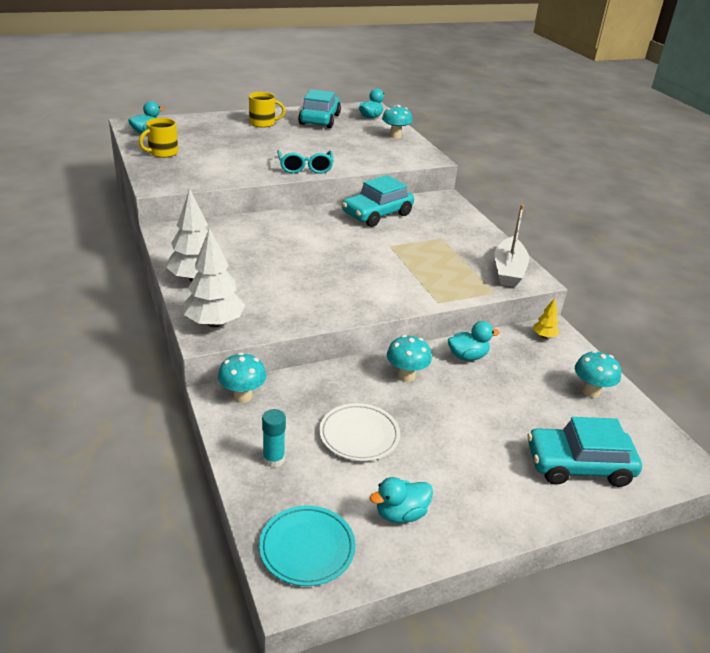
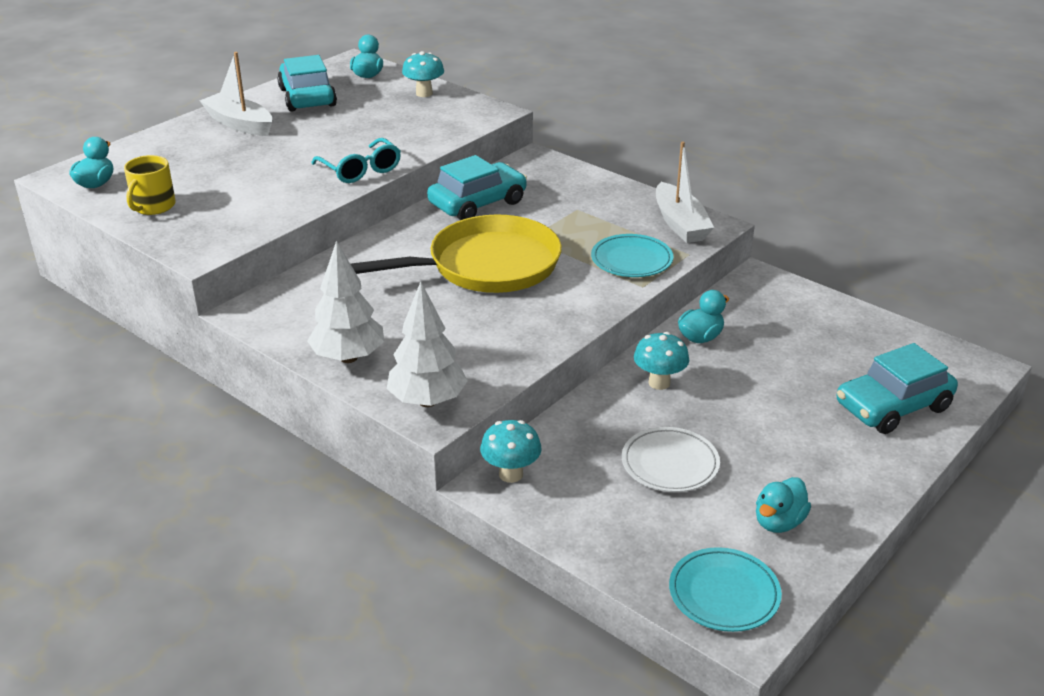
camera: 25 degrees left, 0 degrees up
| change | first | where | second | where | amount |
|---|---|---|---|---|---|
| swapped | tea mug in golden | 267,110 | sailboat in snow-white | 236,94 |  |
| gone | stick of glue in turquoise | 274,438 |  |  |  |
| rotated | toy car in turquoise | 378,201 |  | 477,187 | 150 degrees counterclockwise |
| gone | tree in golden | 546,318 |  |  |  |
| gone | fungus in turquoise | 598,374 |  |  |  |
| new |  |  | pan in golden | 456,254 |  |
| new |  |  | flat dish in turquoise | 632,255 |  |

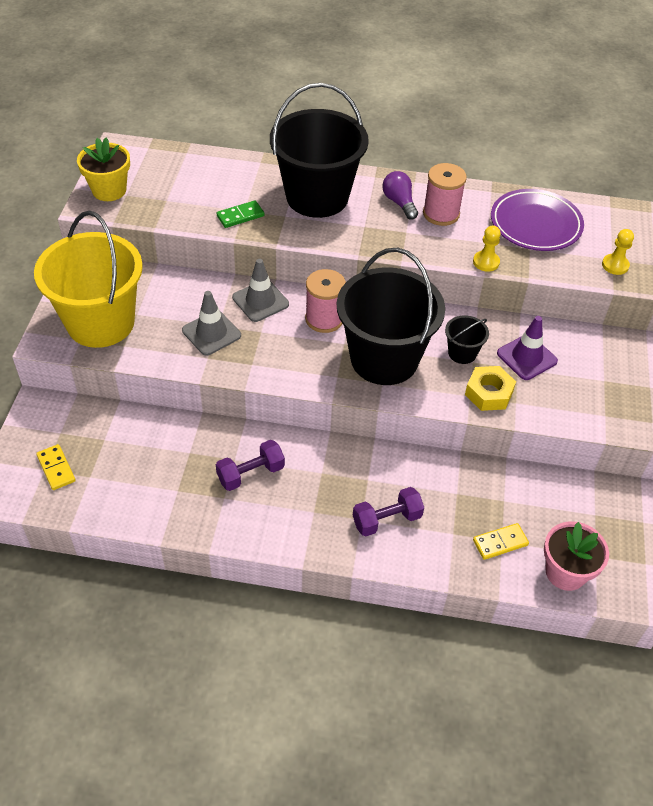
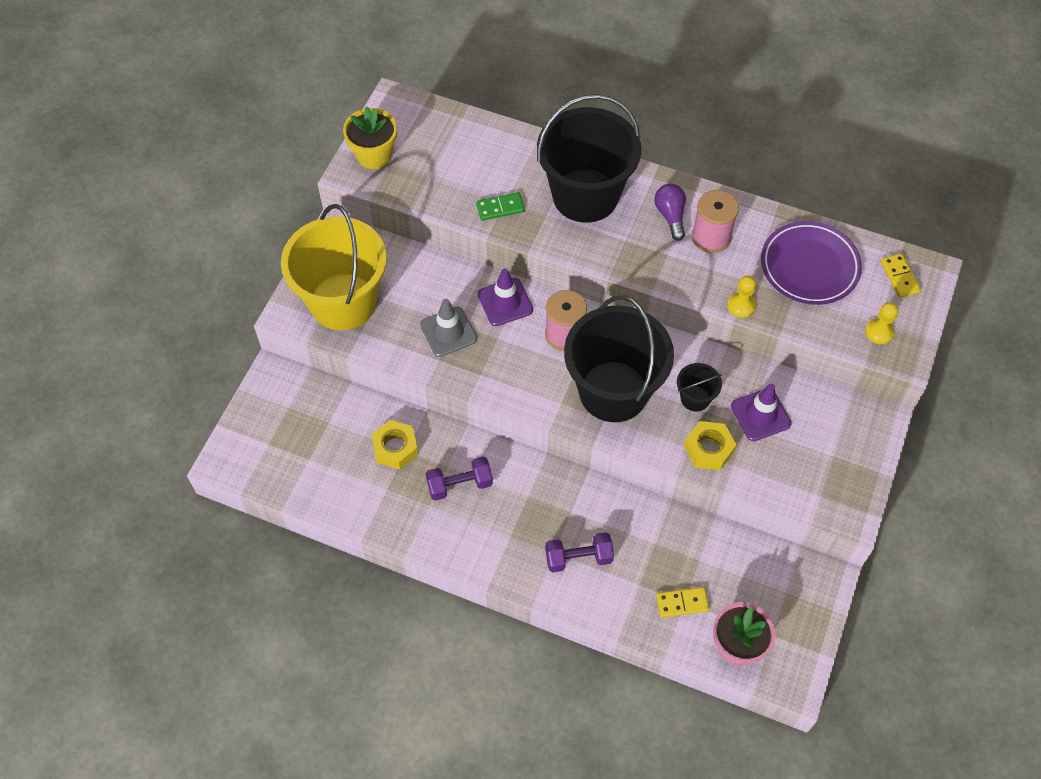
camera: 15 degrees right, 10 degrees up
| change | first | where | second | where | amount |
|---|---|---|---|---|---|
| shifted | domino in golden | 56,467 |  | 901,275 |  |
| repainted | safety cone in ash-grey | 260,290 | safety cone in purple | 505,297 |  |
| new |  |  | hex nut in golden | 394,444 |  |

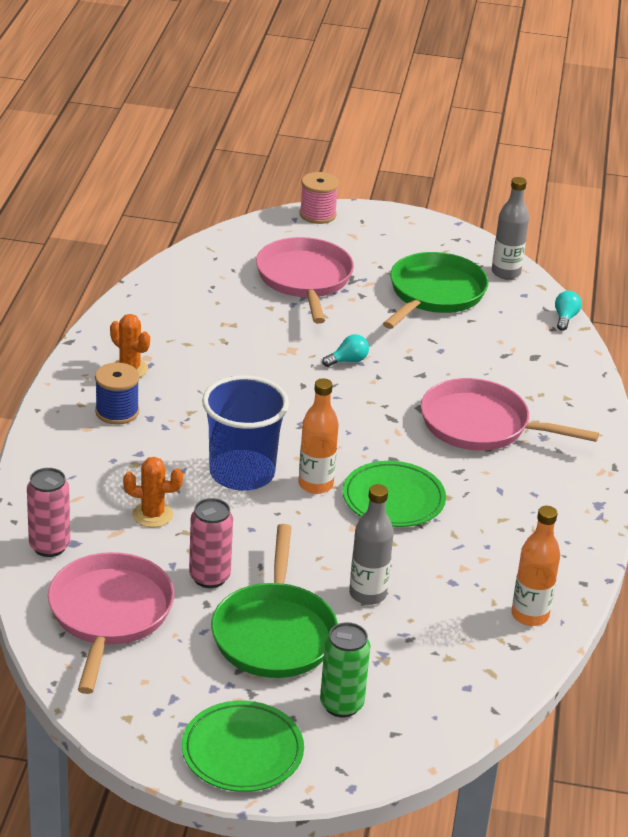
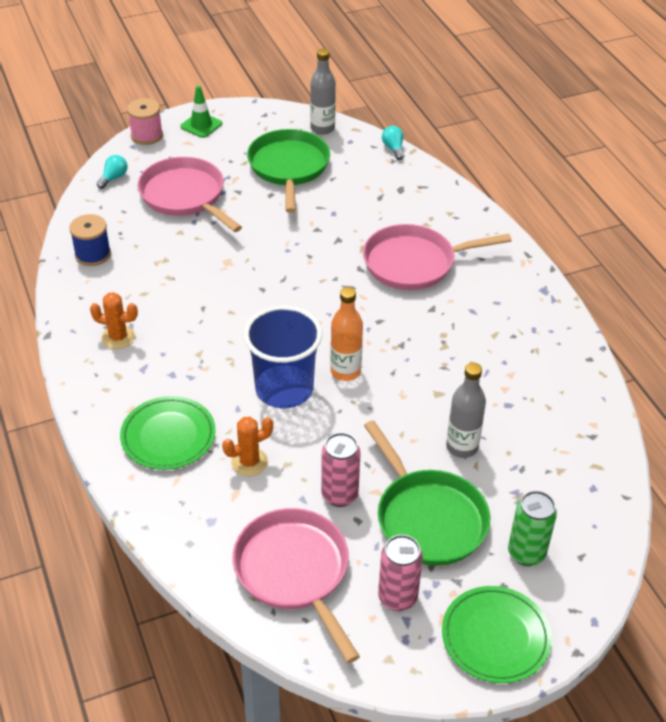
camera: 30 degrees left, 10 degrees up
| change | first | where | second | where | amount |
|---|---|---|---|---|---|
| shifted | tin in pink | 48,512 |  | 400,573 |  |
| shifted | bobbin in blue | 117,394 |  | 90,240 |  |
| shifted | lightbulb in turquoise | 345,350 |  | 112,172 |  |
| shifted | flat dish in leaf-green | 394,494 |  | 168,433 |  |
| gone | bottle in bright orange | 536,566 |  |  |  |
| new |  |  | safety cone in leaf-green | 201,111 |  |

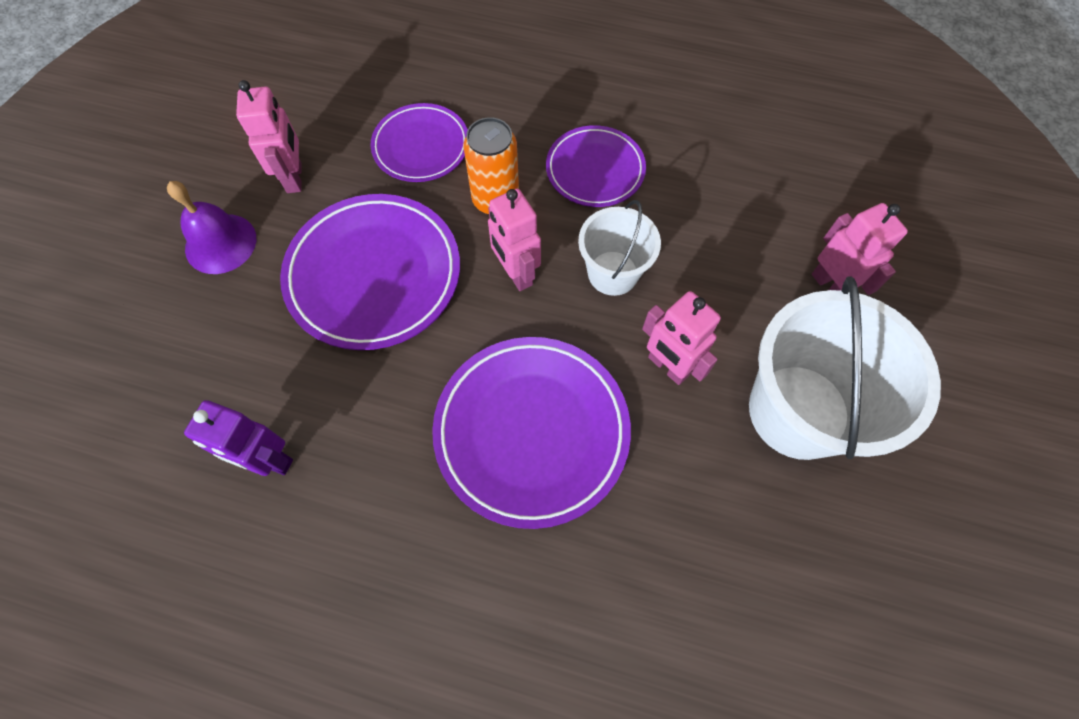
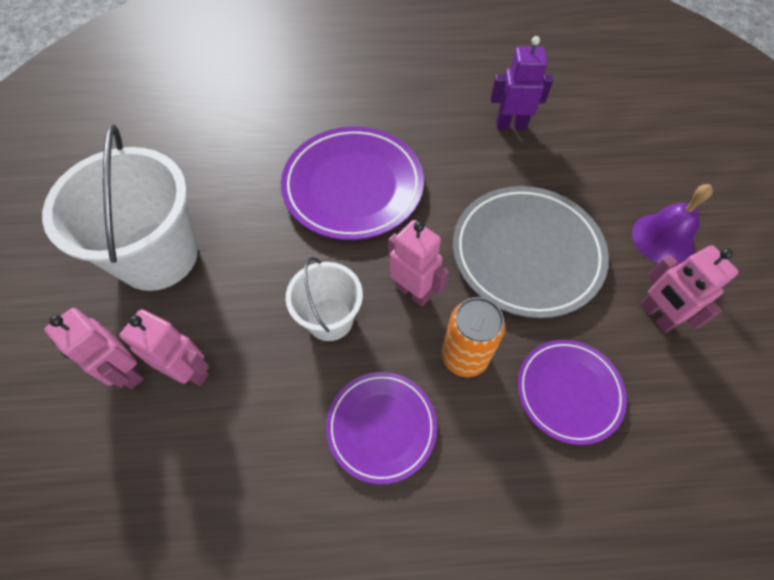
camera: 160 degrees right, 5 degrees down
| change | first | where | second | where | amount |
|---|---|---|---|---|---|
| repainted | flat dish in purple | 370,272 | flat dish in ash-grey | 531,252 |  |
| shifted | robot figure in pink | 681,338 |  | 164,347 |  |

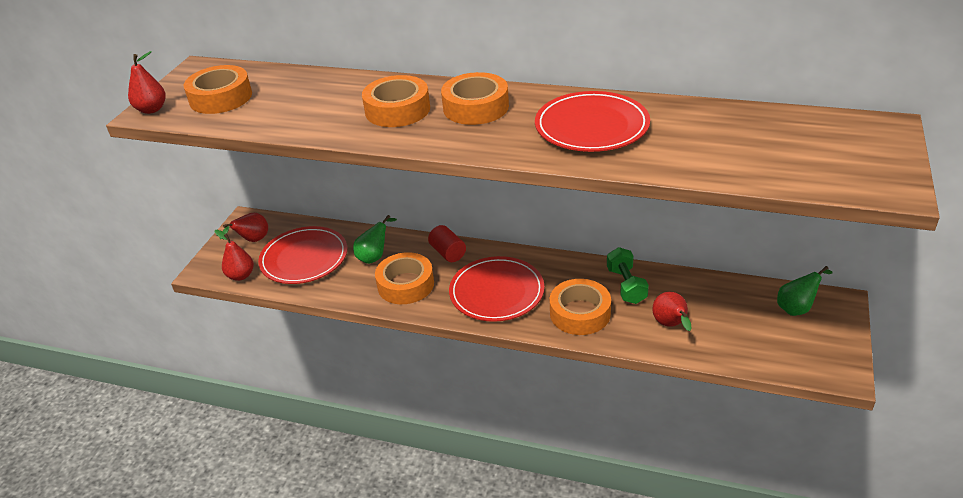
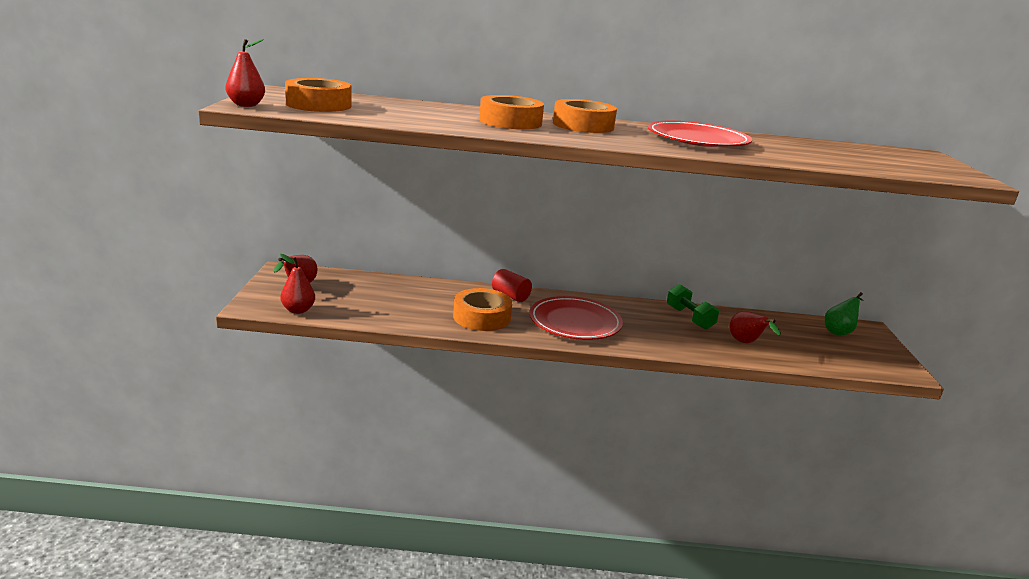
camera: 20 degrees left, 15 degrees down
| change | first | where | second | where | amount |
|---|---|---|---|---|---|
| gone | flat dish in red | 302,255 |  |  |  |
| gone | pear in leaf-green | 375,239 |  |  |  |
| gone | sticky tape in bright orange | 580,307 |  |  |  |

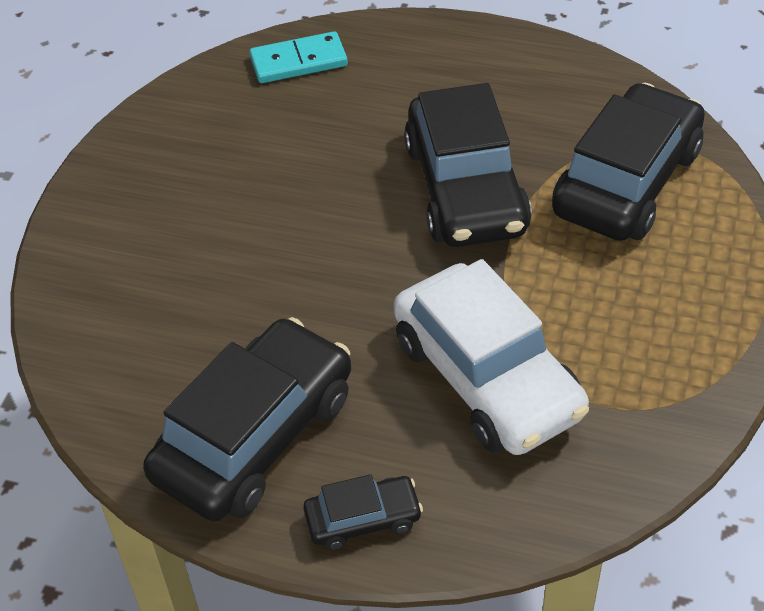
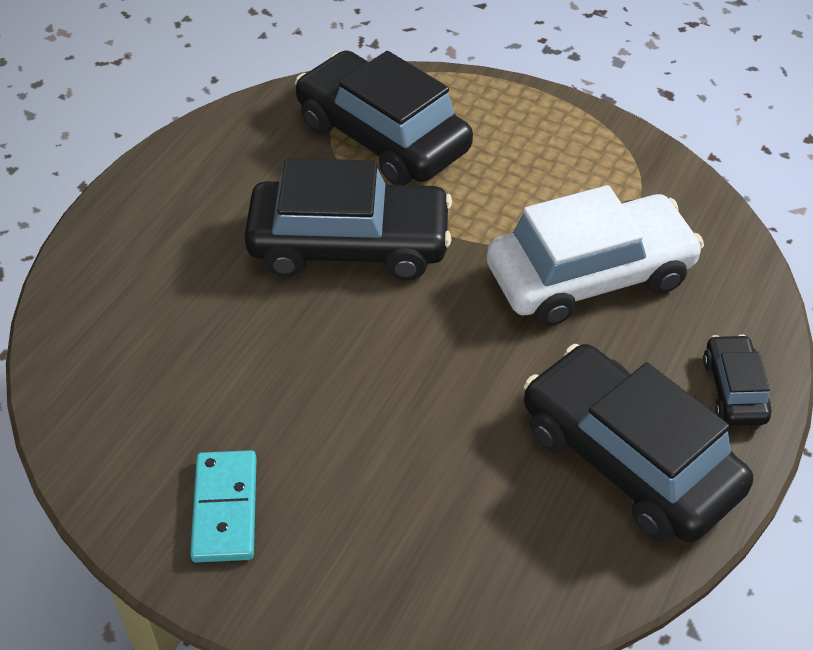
camera: 80 degrees left, 0 degrees up
| change | first | where | second | where | amount |
|---|---|---|---|---|---|
| shifted | domino in turquoise | 299,57 |  | 223,506 |  |

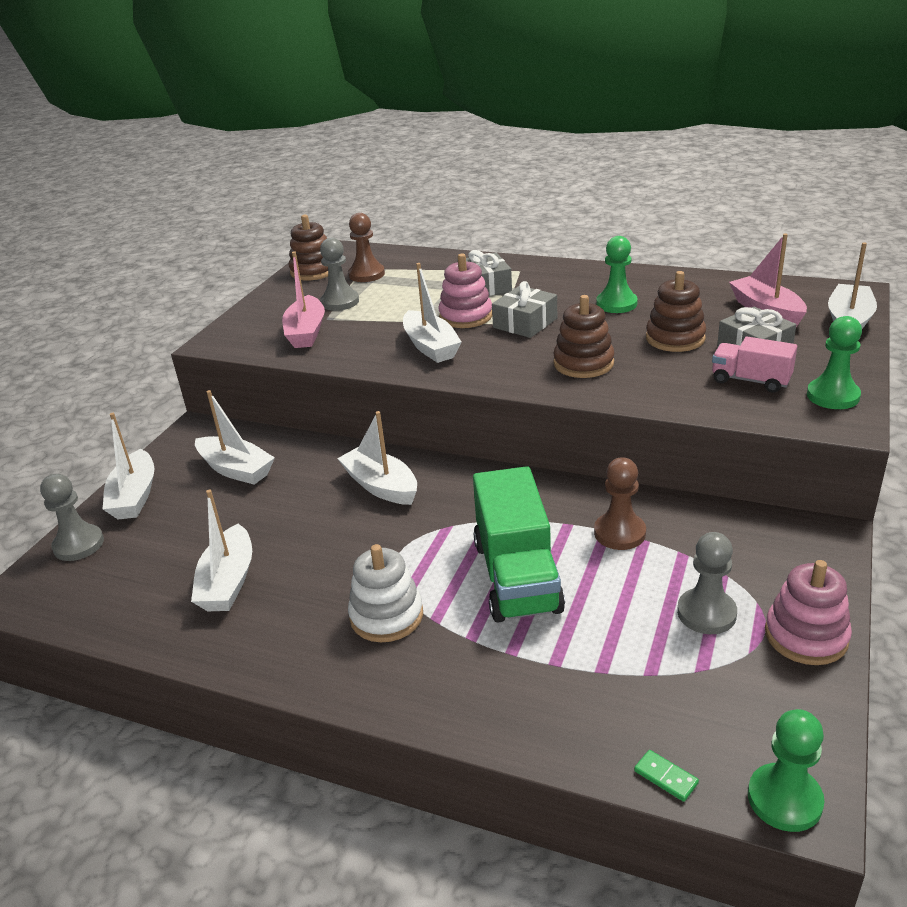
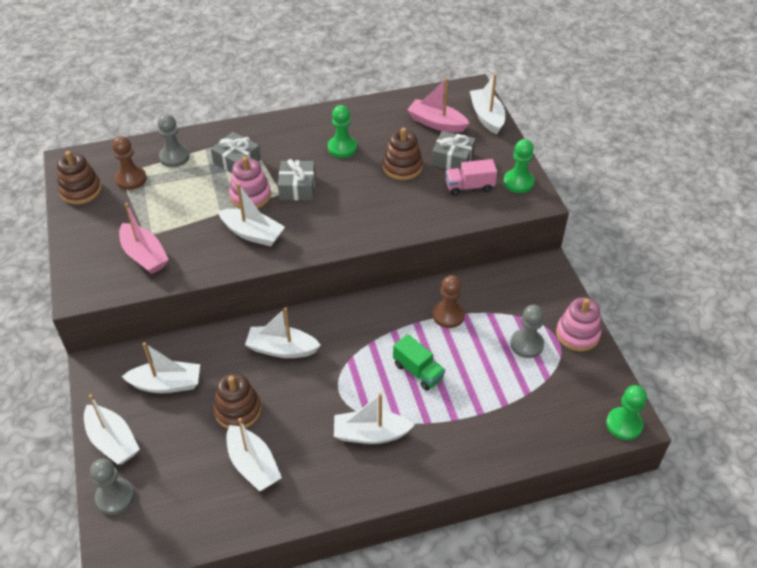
camera: 40 degrees left, 15 degrees up
| change | first | where | second | where | amount |
|---|---|---|---|---|---|
| shifted | chess pawn in ash-grey | 339,274 |  | 174,140 |  |
| swapped | stacking rings in snow-white | 385,593 | sailboat in snow-white | 374,418 |  |
| scaled | truck in leaf-green | 519,544 |  | 419,362 | x0.56 |
| shifted | stacking rings in russet | 583,336 |  | 237,401 |  |
| gone | domino in leaf-green | 666,776 |  |  |  |

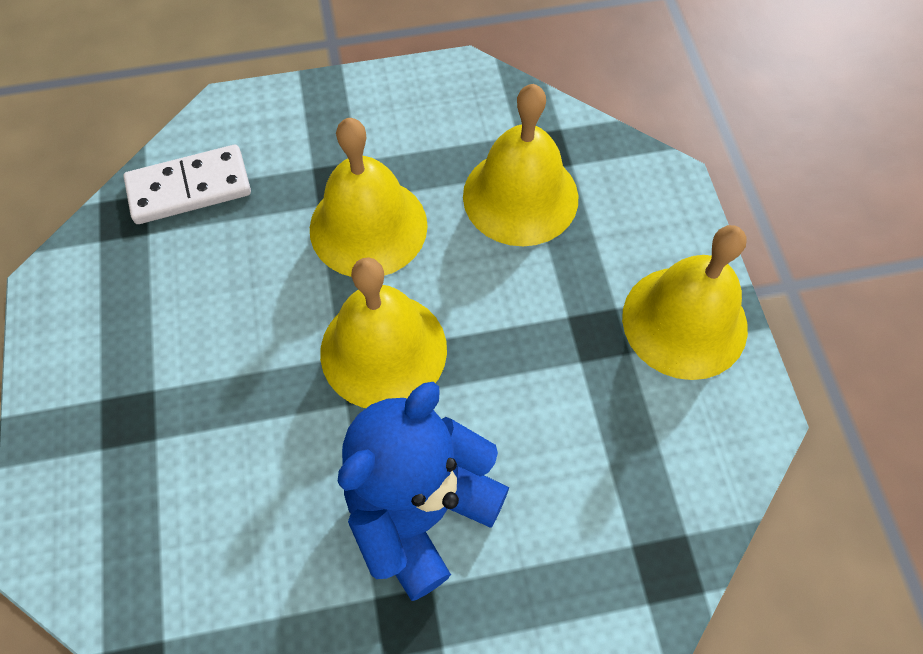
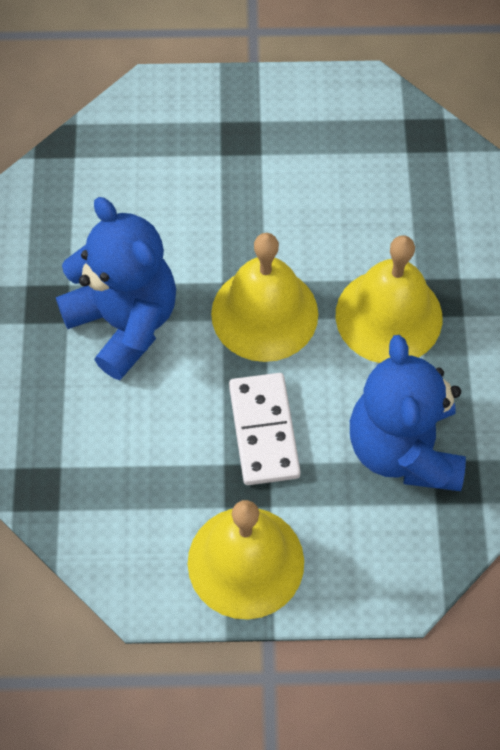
camera: 100 degrees right, 0 degrees up
| change | first | where | second | where | amount |
|---|---|---|---|---|---|
| shifted | domino in snow-white | 187,184 |  | 265,429 |  |
| swapped | bell in golden | 520,165 | teddy in blue | 408,413 |  |

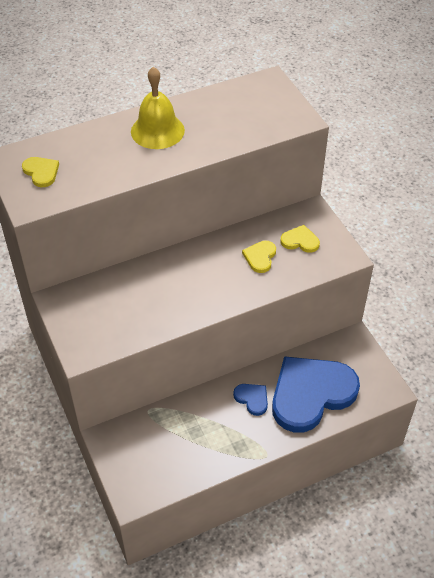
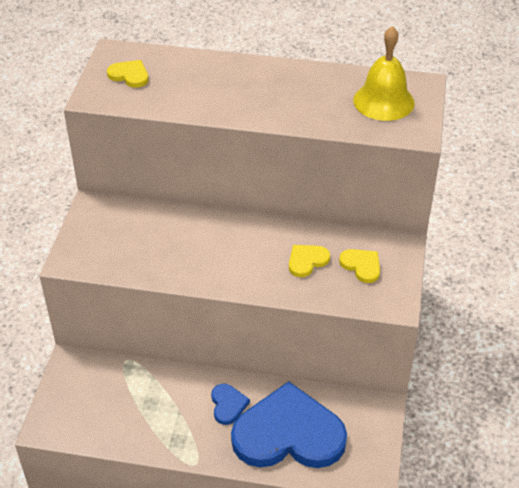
camera: 35 degrees right, 5 degrees down
| change | first | where | second | where | amount |
|---|---|---|---|---|---|
| rotated | love heart in golden | 40,172 |  | 128,74 | 60 degrees counterclockwise |
| shifted | bell in golden | 158,108 |  | 384,73 |  |

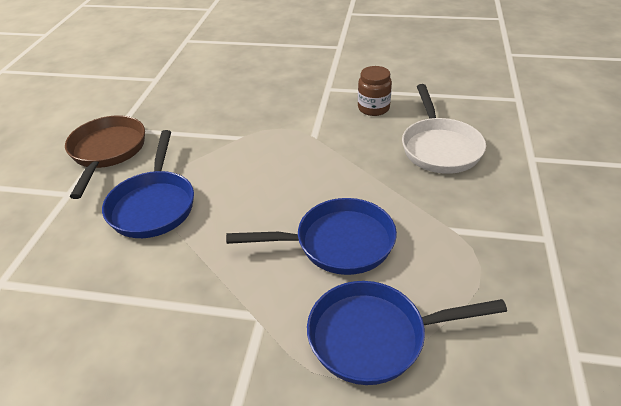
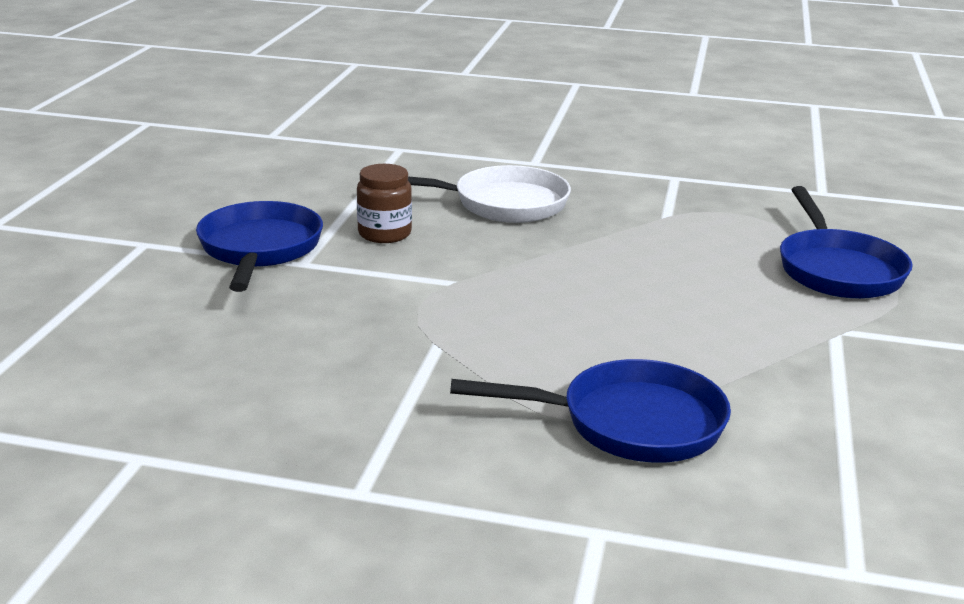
camera: 90 degrees left, 15 degrees down
| change | first | where | second | where | amount |
|---|---|---|---|---|---|
| gone | pan in russet | 105,157 |  |  |  |
| shifted | pan in blue | 311,236 |  | 259,246 |  |

